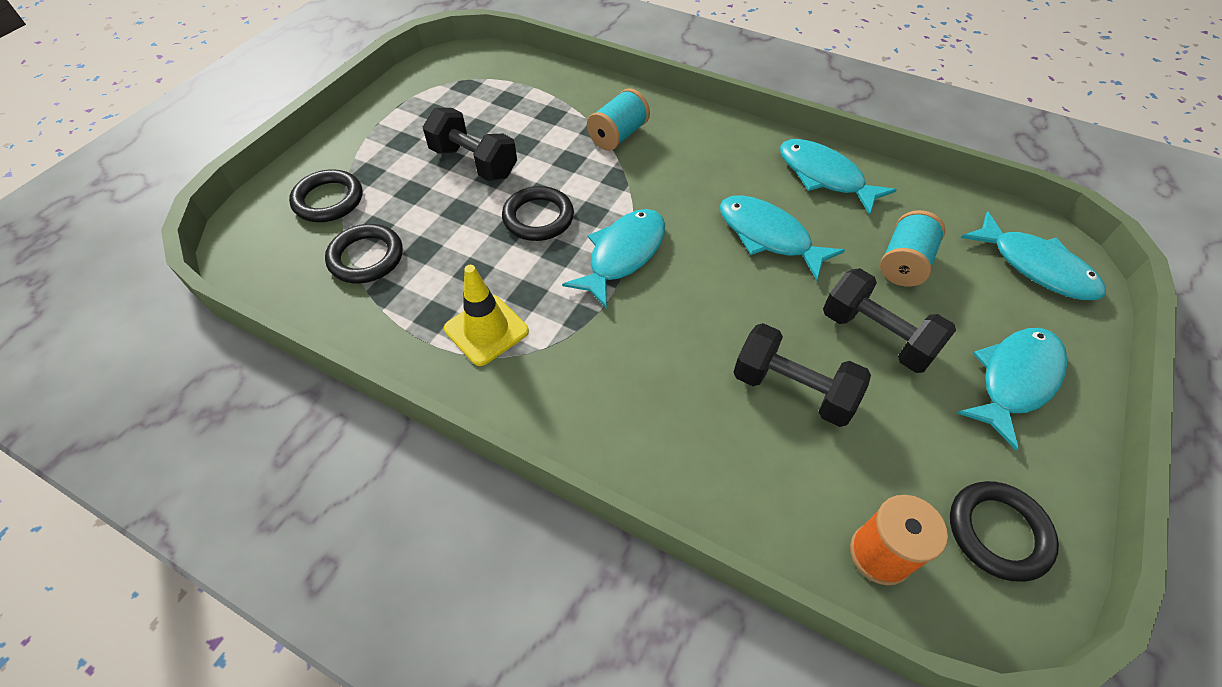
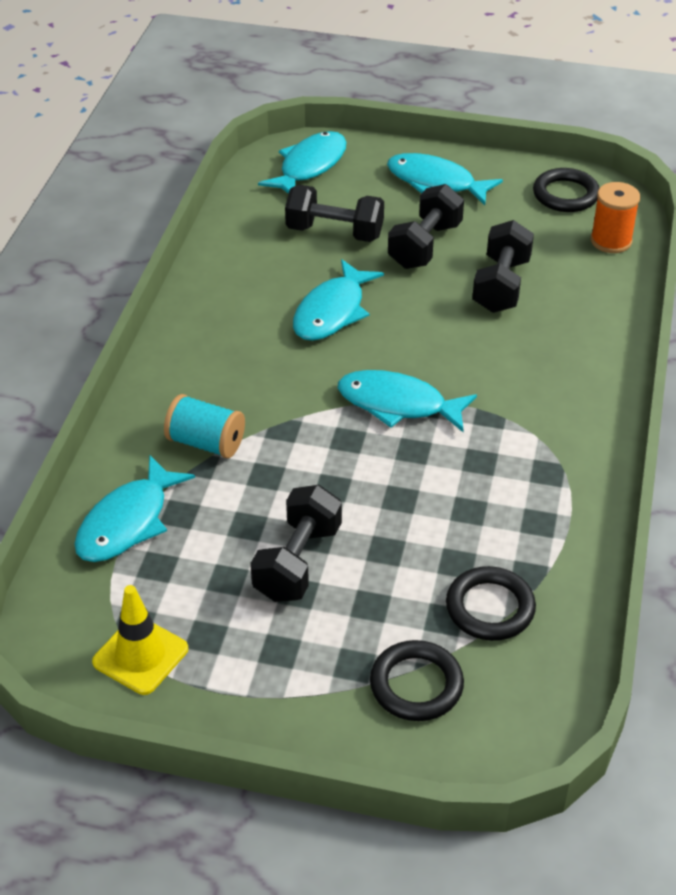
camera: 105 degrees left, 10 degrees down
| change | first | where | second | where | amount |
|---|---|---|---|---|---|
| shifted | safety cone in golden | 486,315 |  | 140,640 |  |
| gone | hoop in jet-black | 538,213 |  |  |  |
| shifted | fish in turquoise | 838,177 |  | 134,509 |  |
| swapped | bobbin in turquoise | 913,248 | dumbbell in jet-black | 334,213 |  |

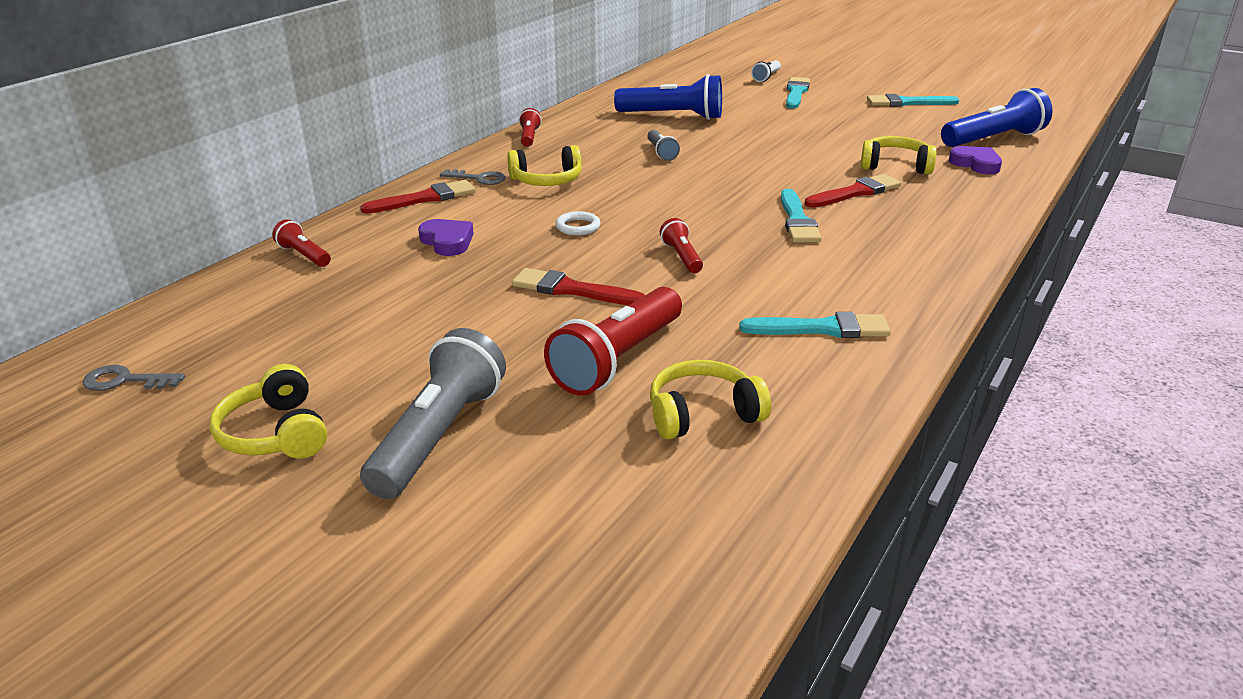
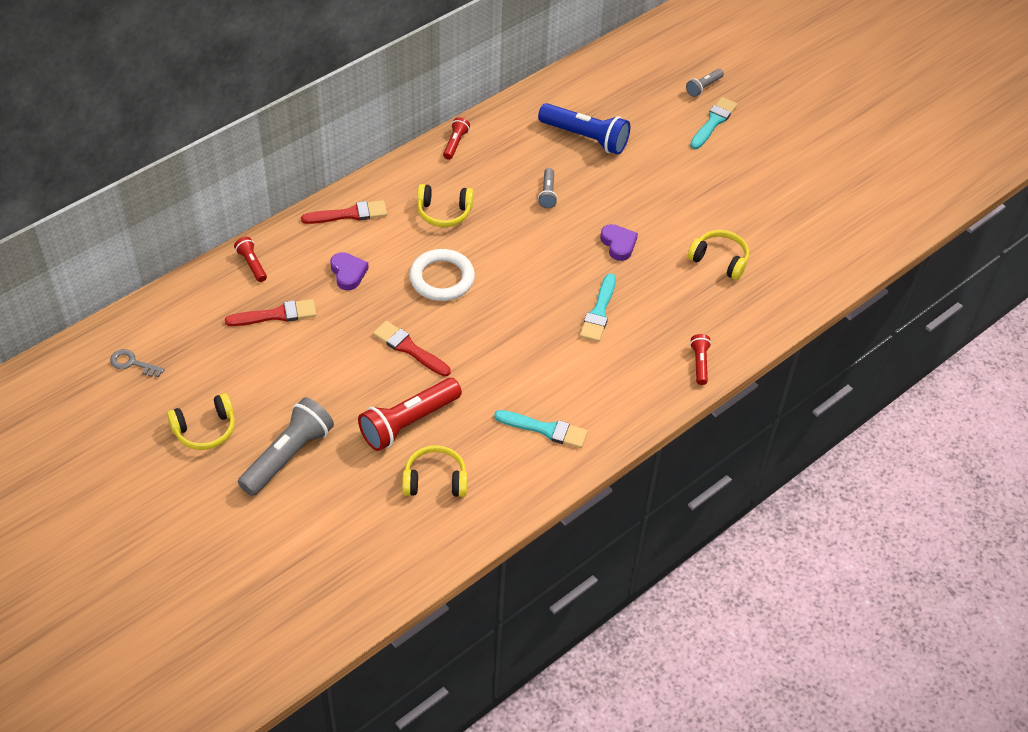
camera: 15 degrees right, 20 degrees up
| change | first | where | second | where | amount |
|---|---|---|---|---|---|
| rotated | over-ear headphones in golden | 268,411 |  | 201,421 | 105 degrees counterclockwise |
| gone | key in ash-grey | 473,177 |  |  |  |
| scaled | hoop in snow-white | 578,223 |  | 442,275 | x2.00 |
| shifted | pocket torch in red | 681,245 |  | 700,359 |  |
| repainted | pocket torch in snow-white | 766,71 | pocket torch in ash-grey | 705,83 |  |
| shifted | paint brush in red | 853,191 |  | 270,312 |  |
| gone | paint brush in turquoise | 913,100 |  |  |  |
| gone | pocket torch in blue | 997,117 |  |  |  |
| shifted | love heart in purple | 975,160 |  | 619,242 |  |

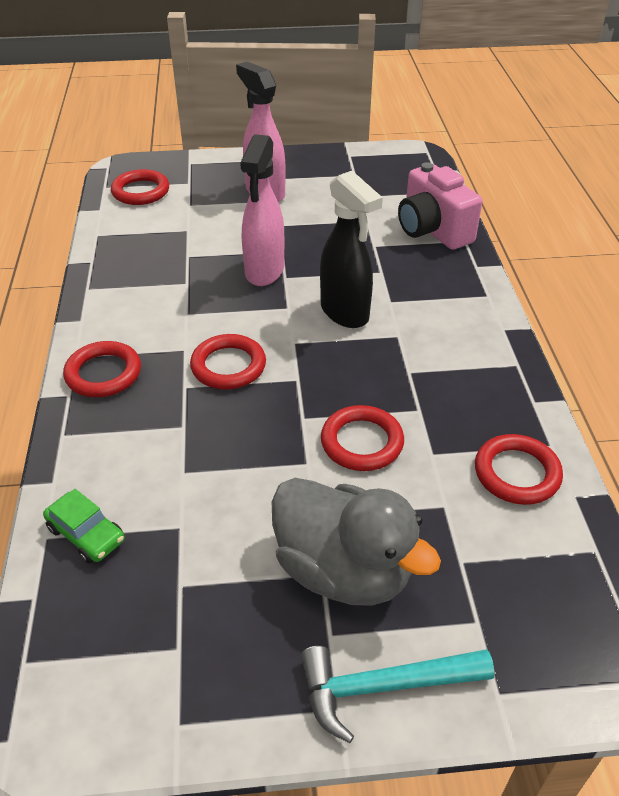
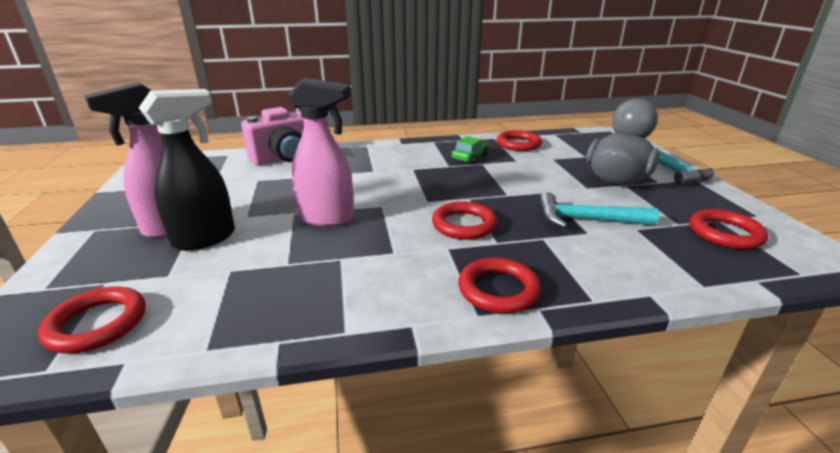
camera: 95 degrees left, 15 degrees down
| change | first | where | second | where | amount |
|---|---|---|---|---|---|
| shifted | toy car in leaf-green | 84,526 |  | 470,150 |  |
| shifted | spray bottle in jet-black | 351,249 |  | 187,170 |  |
| shifted | hoop in red | 362,438 |  | 729,229 |  |
| new |  |  | carpenter's hammer in turquoise | 599,210 |  |

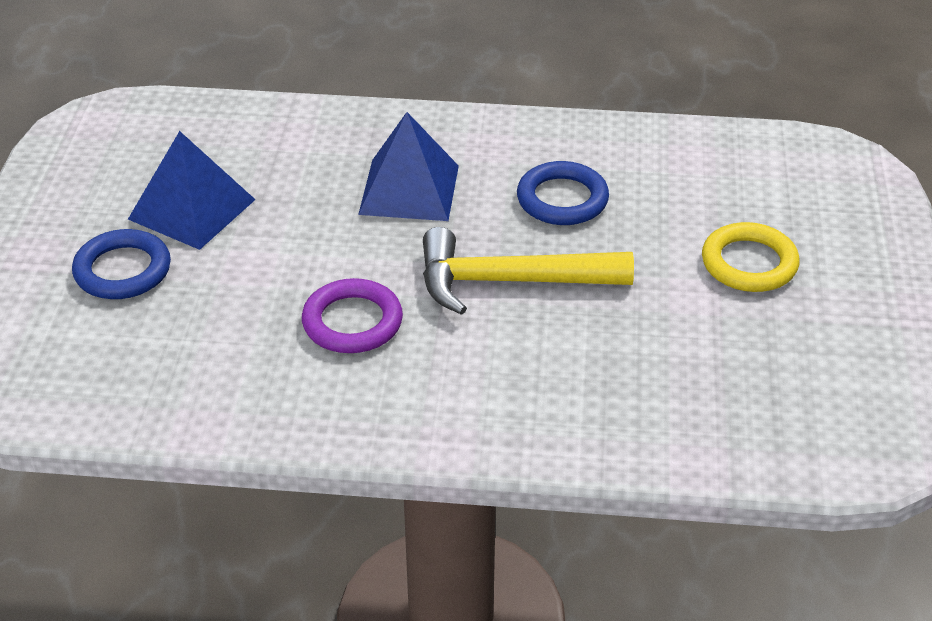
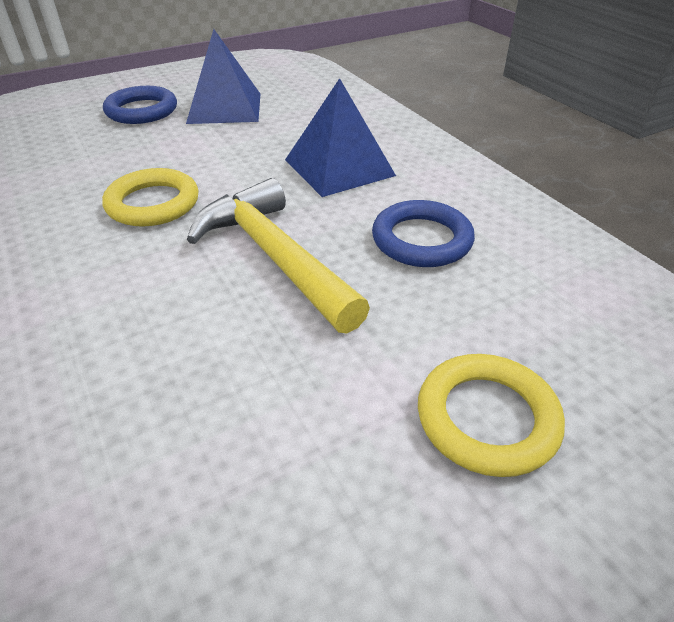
camera: 55 degrees right, 0 degrees up
| change | first | where | second | where | amount |
|---|---|---|---|---|---|
| repainted | hoop in purple | 352,315 | hoop in golden | 150,197 |  |

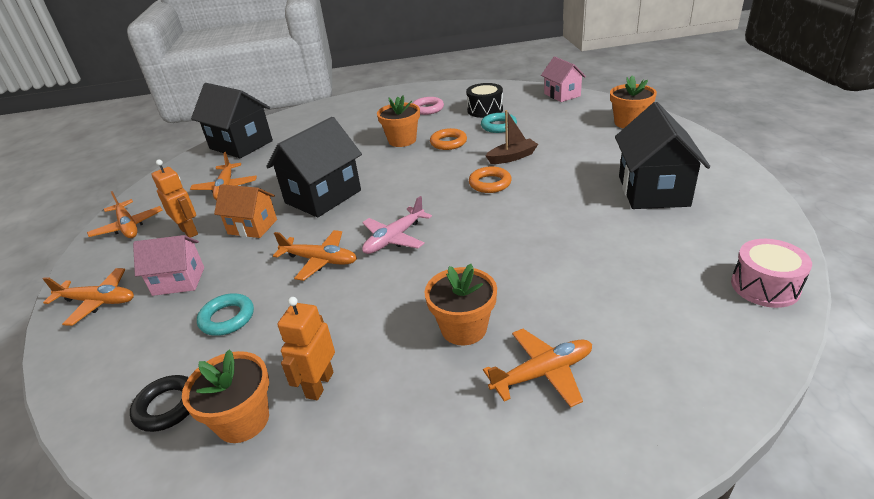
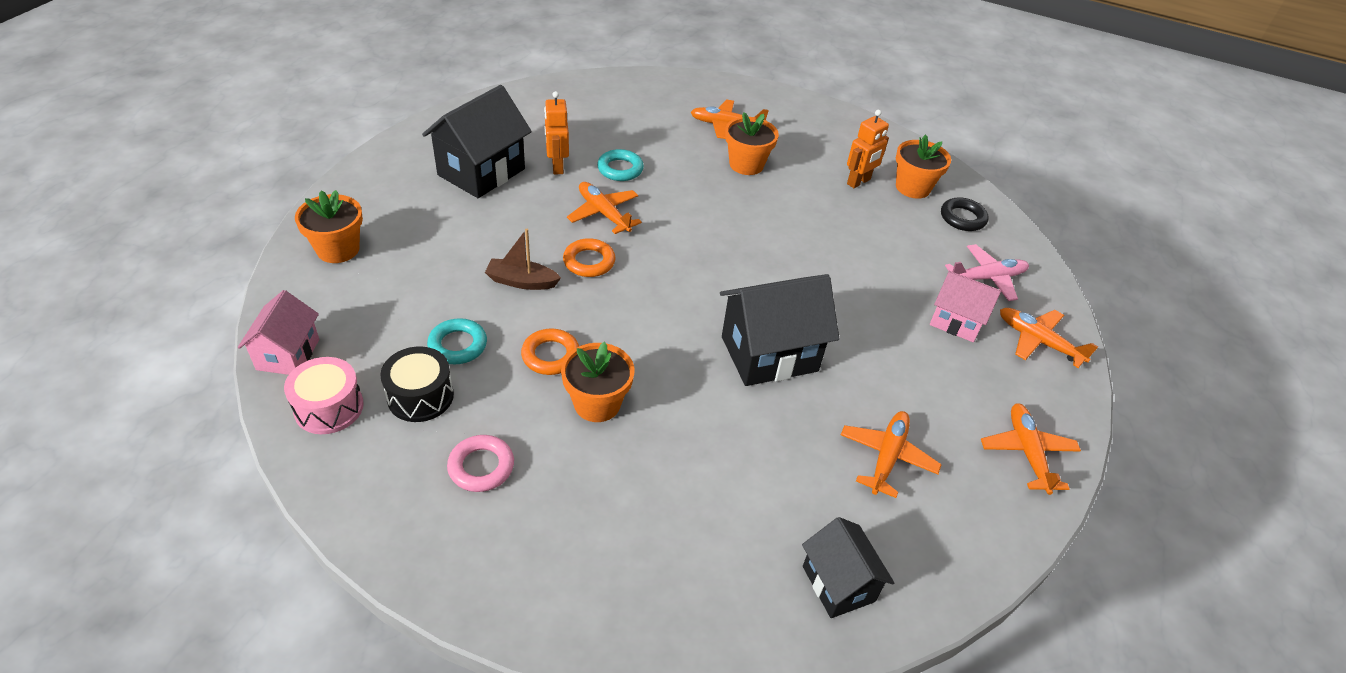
camera: 155 degrees left, 10 degrees up
| change | first | where | second | where | amount |
|---|---|---|---|---|---|
| shifted | robot figure in bright orange | 174,199 |  | 556,132 |  |
| scaled | toy house in jet-black | 232,120 |  | 848,567 | x0.61 |
| shifted | hoop in turquoise | 225,314 |  | 620,165 |  |
| gone | toy house in bright orange | 245,211 |  |  |  |
| shifted | aeroplane in bright orange | 315,255 |  | 604,208 |  |
| shifted | aeroplane in pink | 397,225 |  | 987,272 |  |
| shifted | drum in pink | 771,273 |  | 324,395 |  |

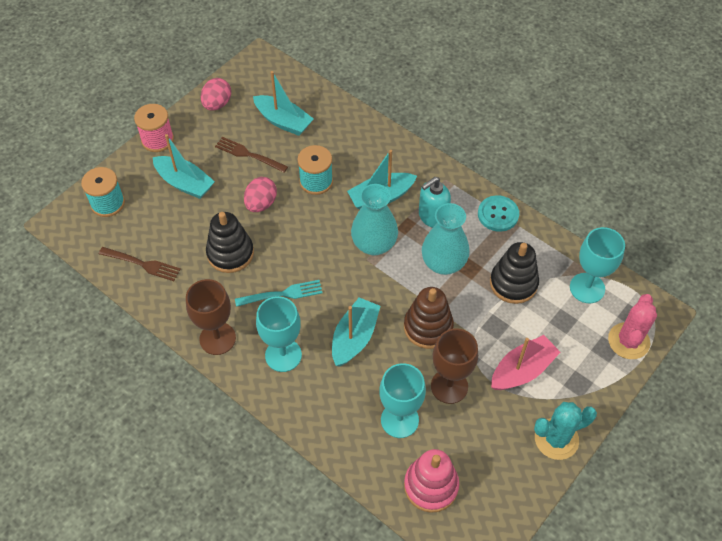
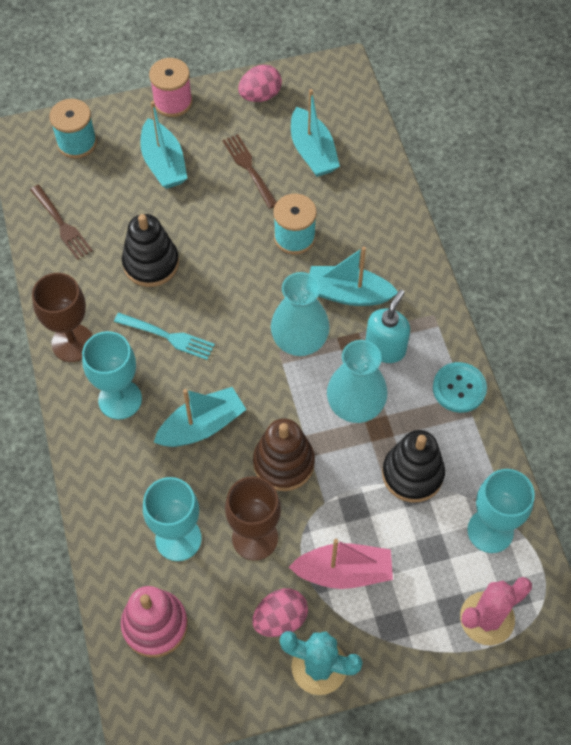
camera: 35 degrees right, 5 degrees up
| change | first | where | second | where | amount |
|---|---|---|---|---|---|
| shifted | egg shape in pink | 260,194 |  | 280,612 |  |
| rotated | pump bottle in turquoise | 435,202 |  | 388,326 | 120 degrees clockwise |

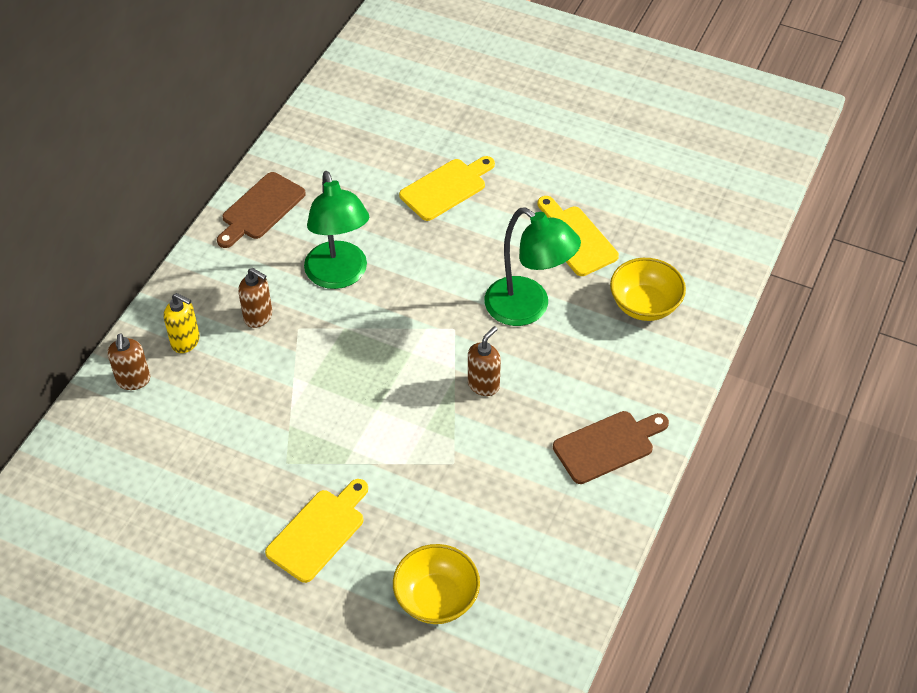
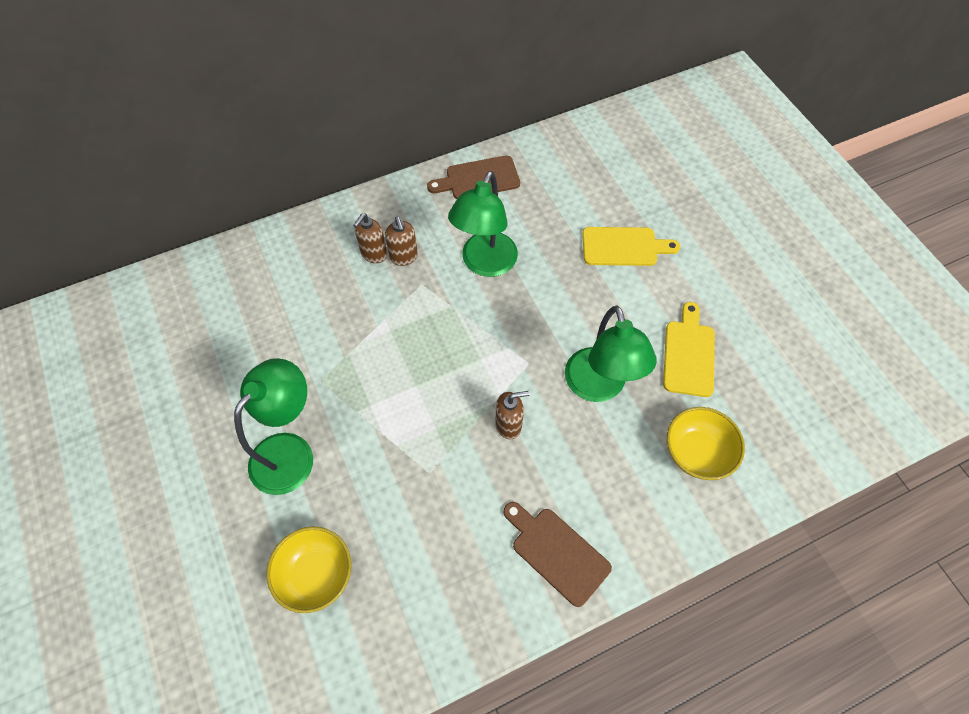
camera: 40 degrees right, 10 degrees up
| change | first | where | second | where | amount |
|---|---|---|---|---|---|
| shifted | pump bottle in russet | 128,361 |  | 370,238 |  |
| gone | pump bottle in golden | 182,323 |  |  |  |
| swapped | chopping board in golden | 316,531 | lamp in leaf-green | 273,426 |  |
| rotated | chopping board in russet | 611,447 |  | 557,554 | 150 degrees counterclockwise |

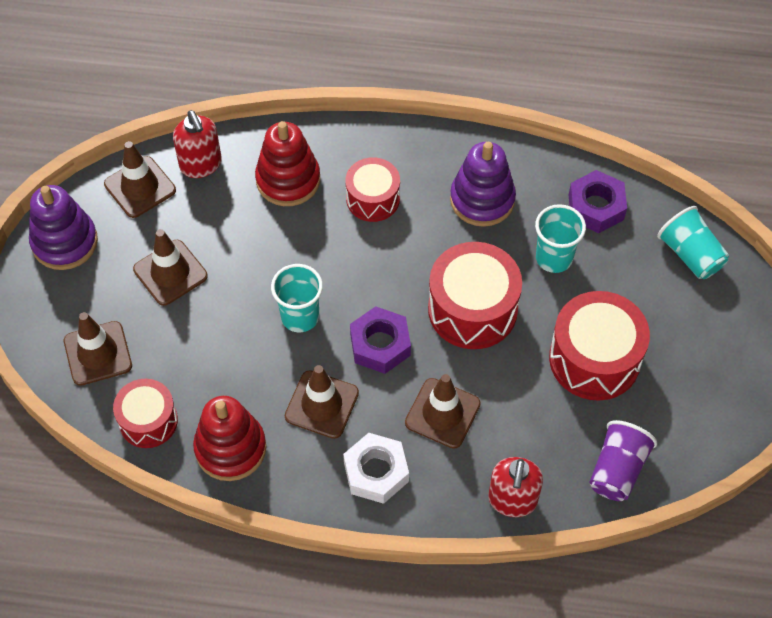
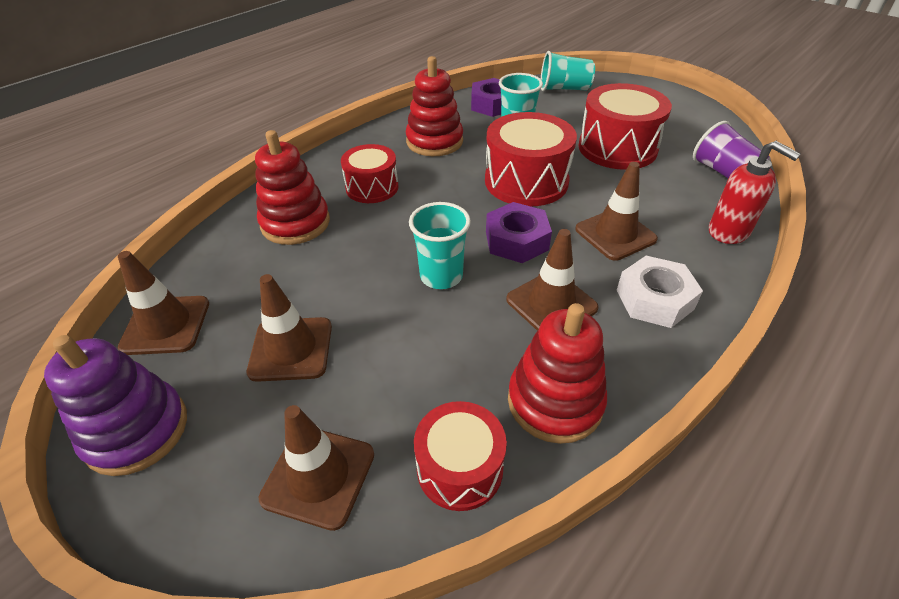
camera: 55 degrees left, 15 degrees down
| change | first | where | second | where | amount |
|---|---|---|---|---|---|
| gone | pump bottle in red | 197,144 |  |  |  |
| repainted | stacking rings in purple | 483,184 | stacking rings in red | 434,106 |  |

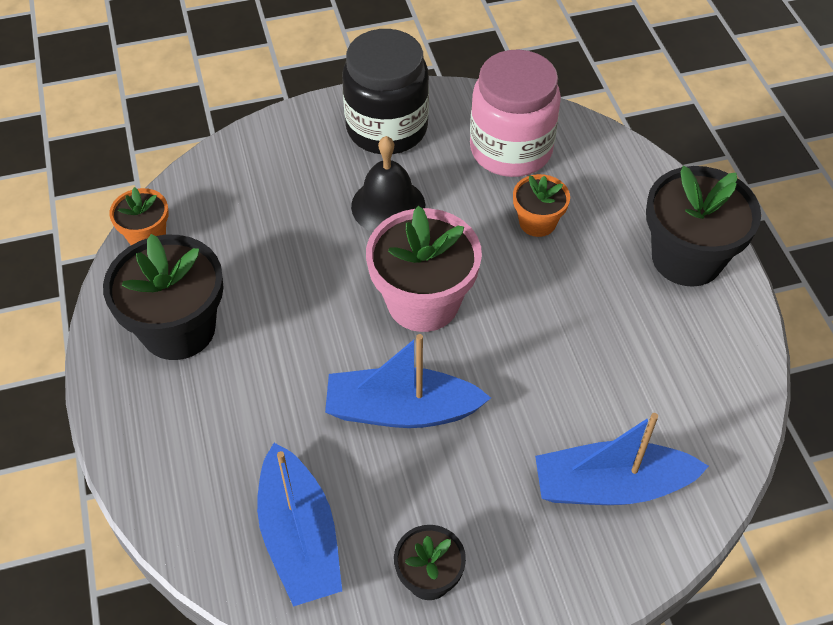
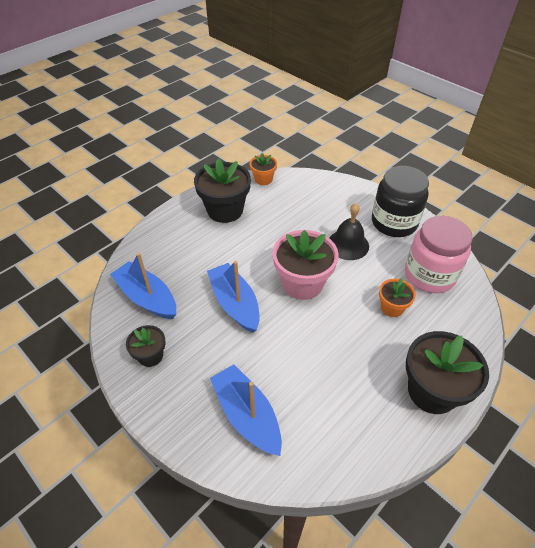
camera: 60 degrees right, 5 degrees down
| change | first | where | second | where | amount |
|---|---|---|---|---|---|
| rotated | sailboat in blue | 299,525 |  | 143,286 | 90 degrees clockwise |

